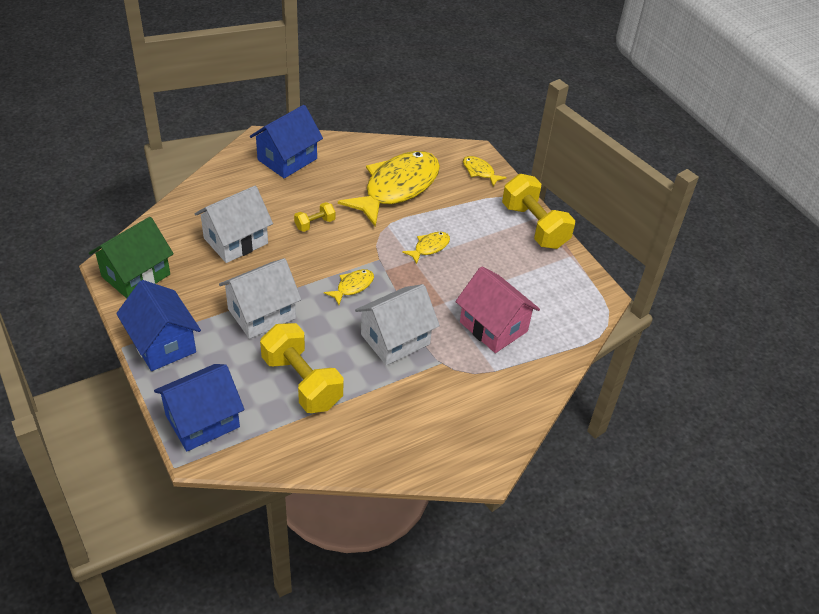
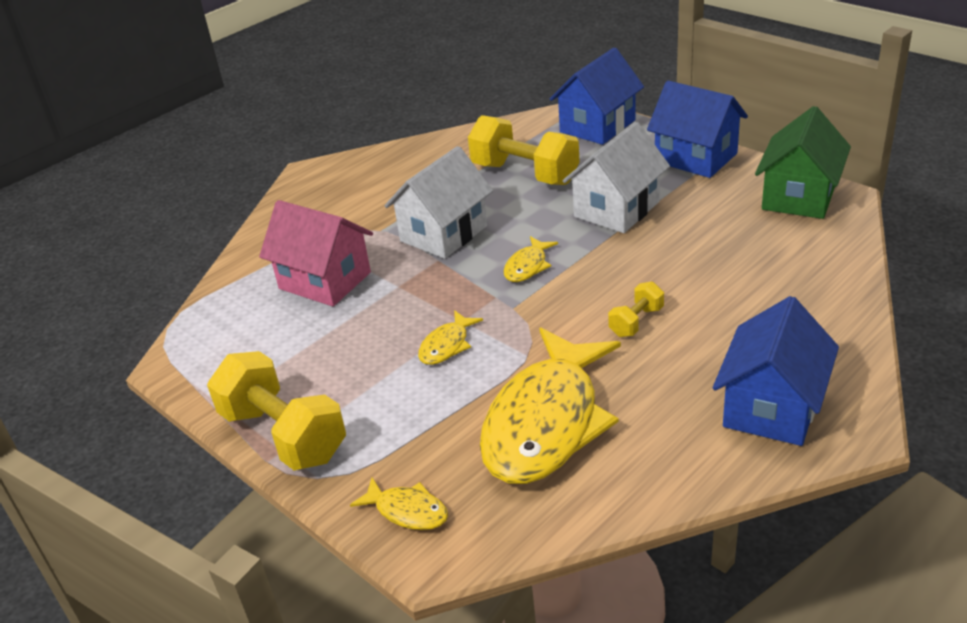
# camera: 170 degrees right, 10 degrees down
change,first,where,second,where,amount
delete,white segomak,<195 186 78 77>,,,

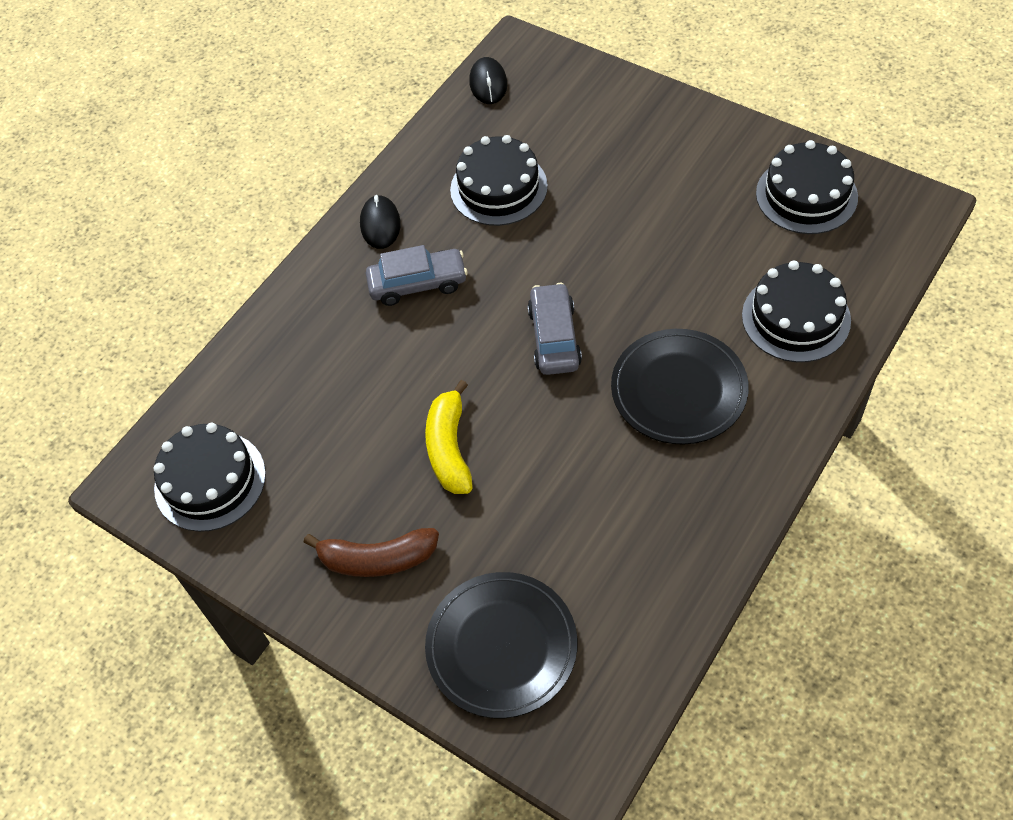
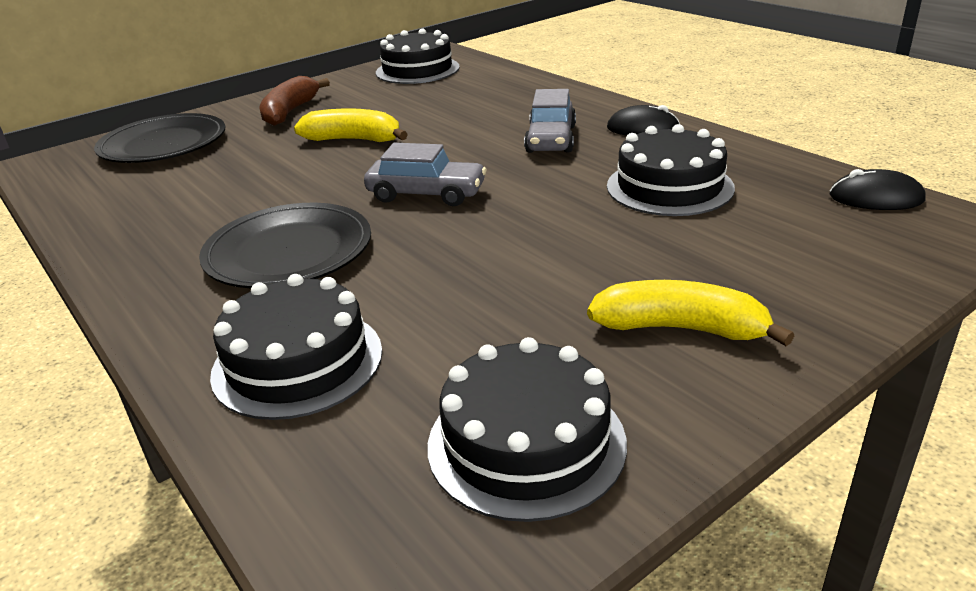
# camera: 105 degrees right, 25 degrees down
change,first,where,second,where,amount
insert,,,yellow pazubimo,<587 280 207 66>,

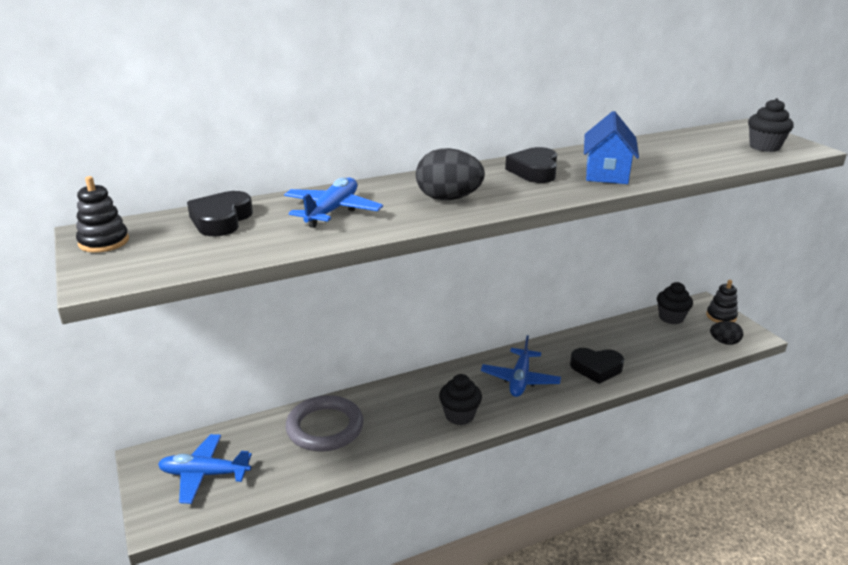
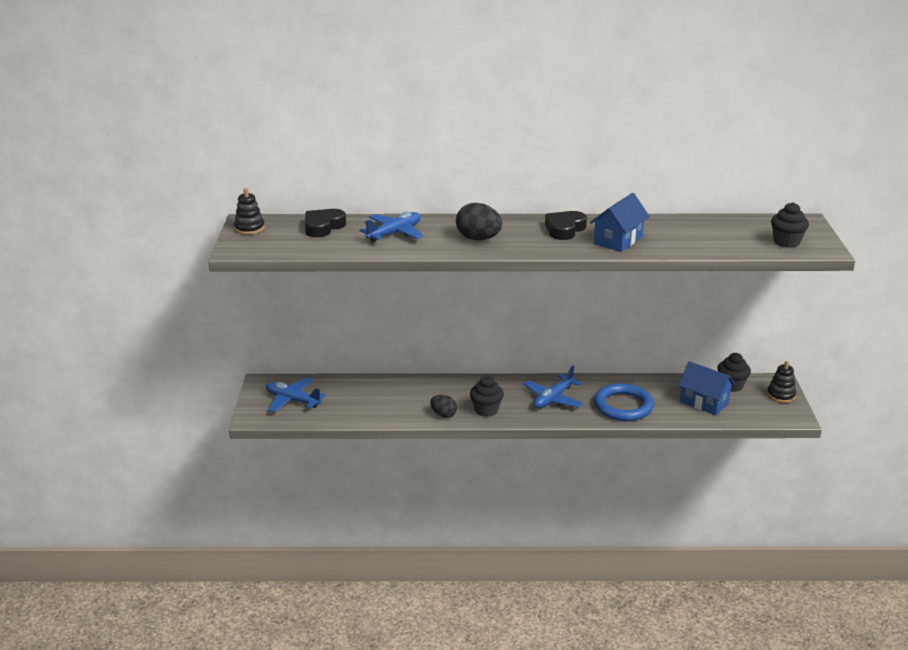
# camera: 25 degrees right, 0 degrees up
change,first,where,second,where,amount
delete,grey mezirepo,<286 395 78 57>,,,
insert,,,blue segomak,<678 361 57 54>,
move,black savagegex,<710 321 33 24>,,<430 395 27 23>,
replace,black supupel,<570 348 54 36>,blue mezirepo,<594 383 60 38>,

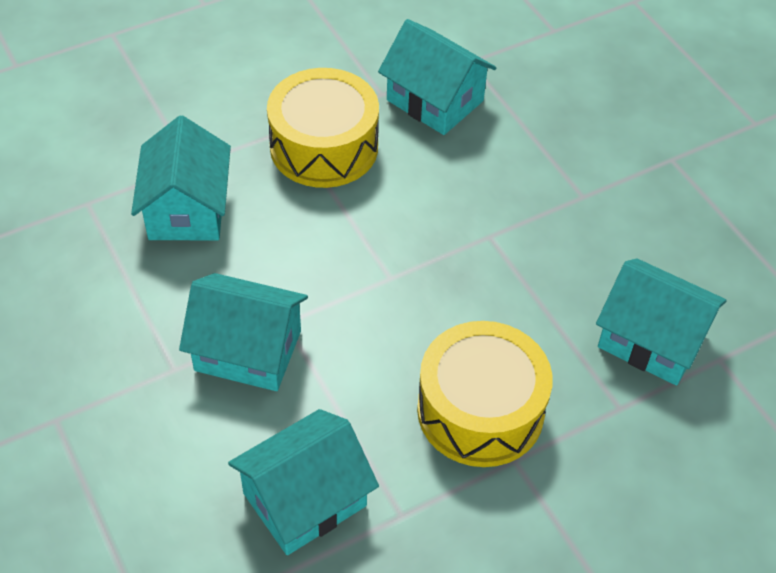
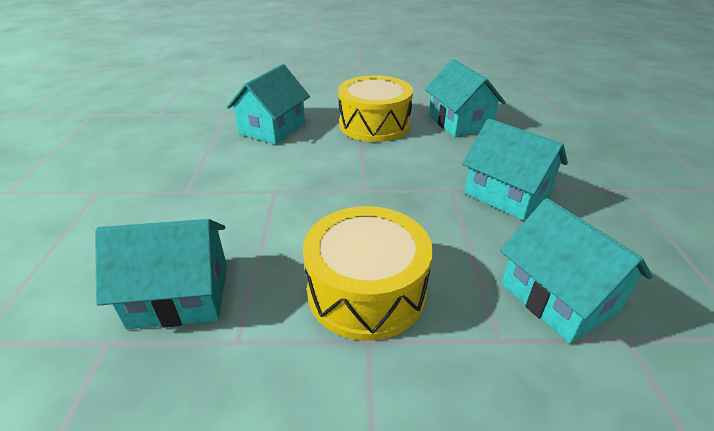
# camera: 30 degrees right, 15 degrees down
change,first,where,second,where,amount
move,turquoise segomak,<179 273 129 118>,,<462 118 106 102>,

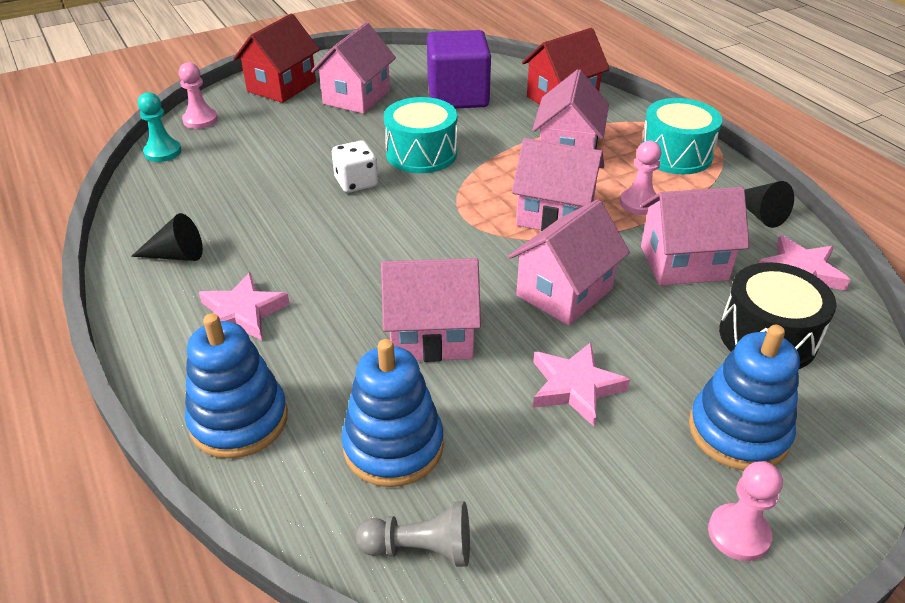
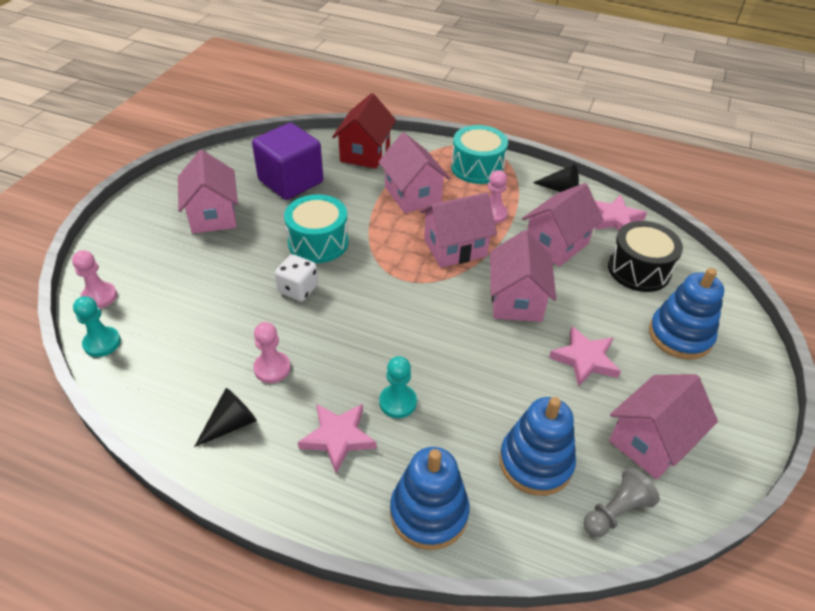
# camera: 40 degrees left, 5 degrees up
change,first,where,second,where,amount
delete,red segomak,<233 14 87 89>,,,
insert,,,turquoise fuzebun,<379 356 38 62>,
move,pink segomak,<381 258 100 104>,,<609 374 109 105>,
move,pink fuzebun,<708 461 75 100>,,<253 322 38 61>,

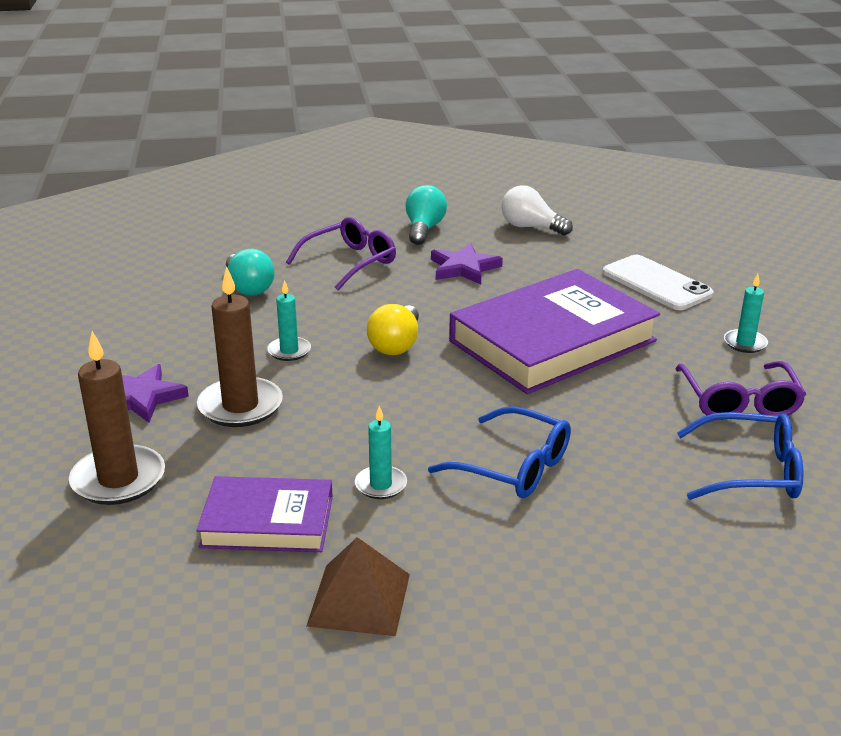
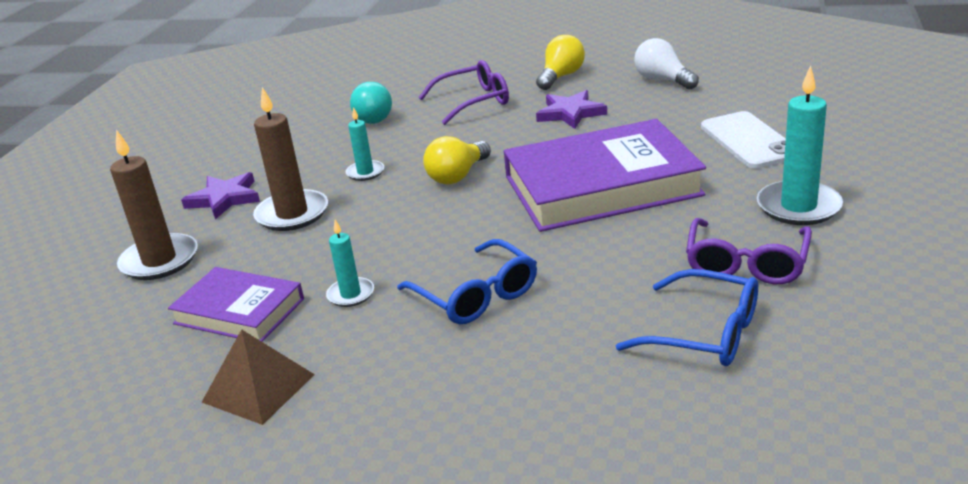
# camera: 25 degrees right, 0 degrees up
change,first,where,second,where,amount
recolor,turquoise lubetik,<405 185 42 60>,yellow lubetik,<536 35 49 55>,
resize,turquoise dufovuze,<724 274 44 79>,,<757 66 86 159>,x1.80

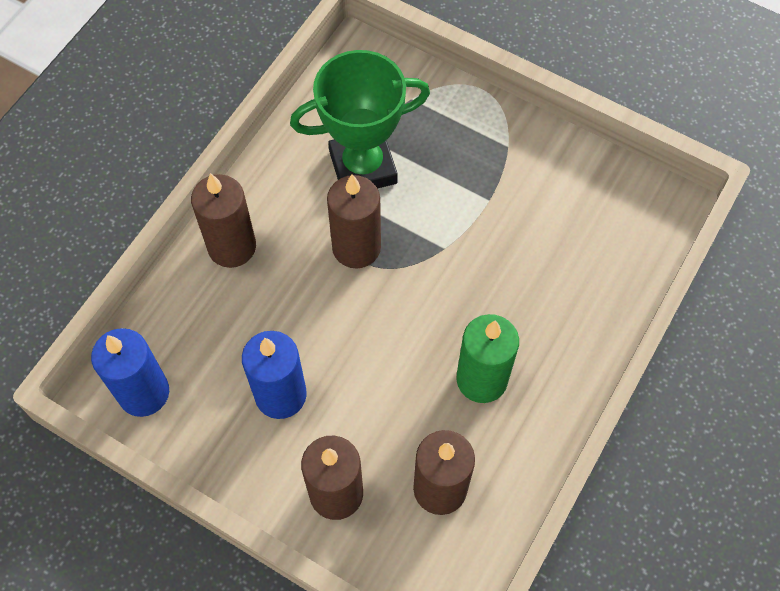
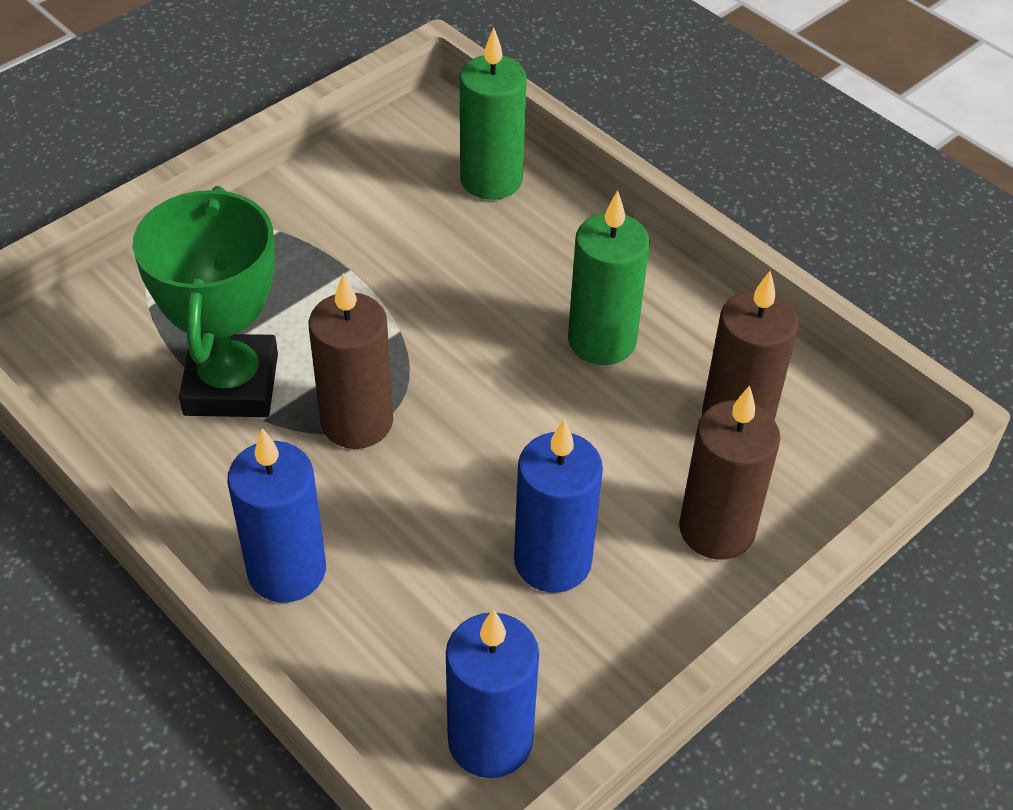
# camera: 75 degrees left, 15 degrees down
change,first,where,second,where,amount
insert,,,green dufovuze,<460 28 67 172>,
recolor,brown dufovuze,<191 173 65 95>,blue dufovuze,<227 428 99 175>,

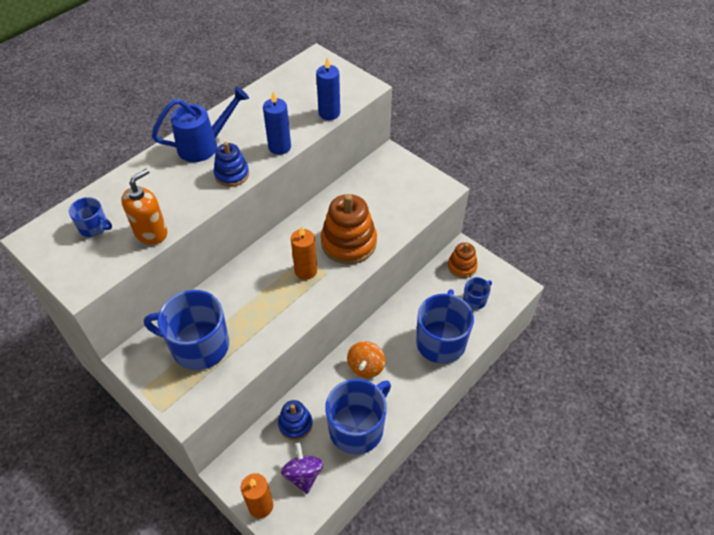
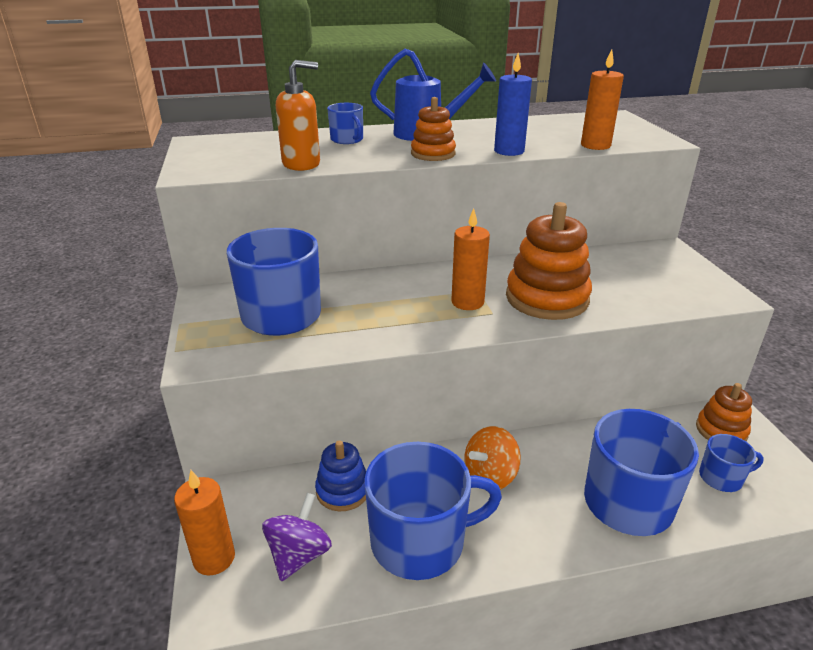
# camera: 35 degrees right, 20 degrees down
change,first,where,second,where,amount
move,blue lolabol,<69 197 43 40>,,<327 103 36 41>,
recolor,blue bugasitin,<214 142 35 45>,orange bugasitin,<411 97 45 64>,
recolor,blue dufovuze,<316 58 24 62>,orange dufovuze,<581 49 43 101>,

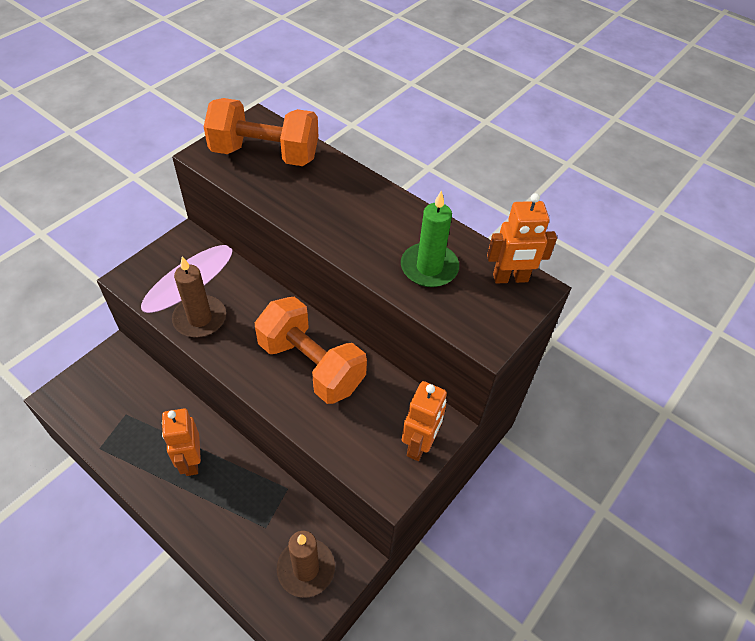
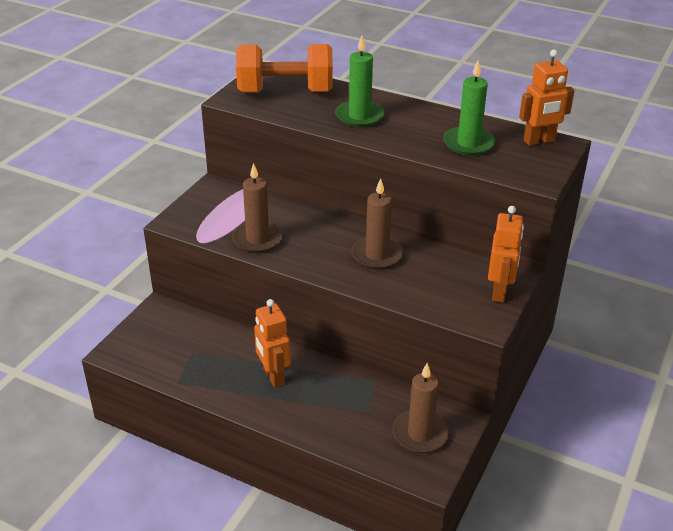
# camera: 10 degrees left, 15 degrees down
change,first,where,second,where,amount
insert,,,green dufovuze,<335 36 50 91>,
replace,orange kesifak,<255 297 112 107>,brown dufovuze,<351 178 53 91>,

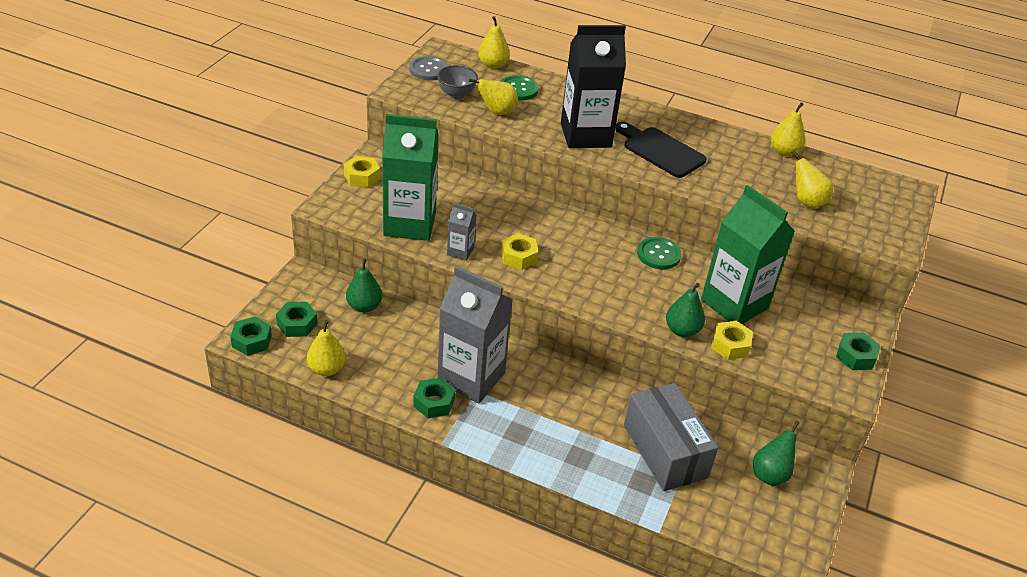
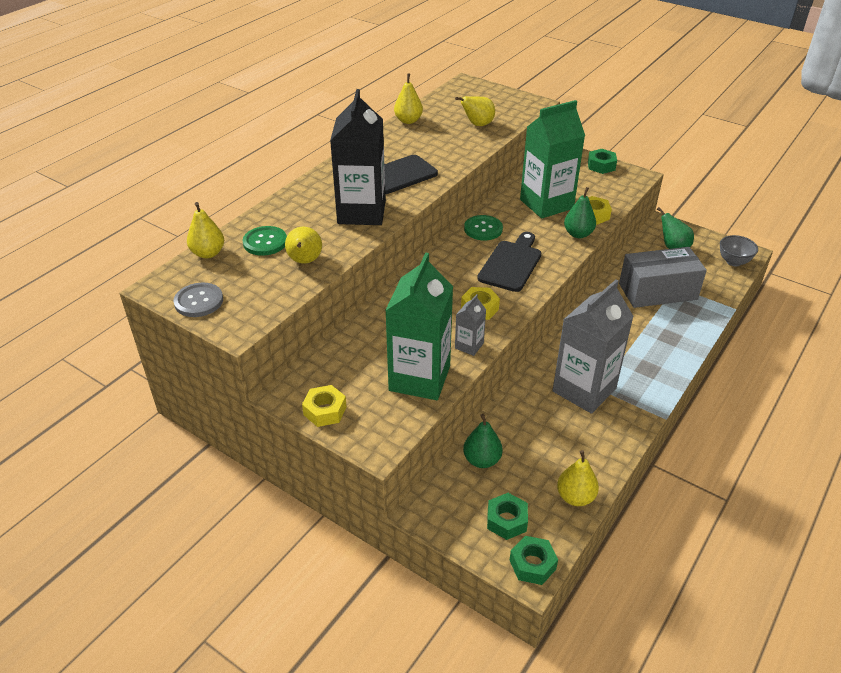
# camera: 75 degrees left, 0 degrees up
change,first,where,second,where,amount
delete,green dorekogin,<413 377 42 41>,,,
insert,,,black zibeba,<477 232 64 60>,
move,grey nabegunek,<437 65 41 34>,,<720 235 38 31>,

